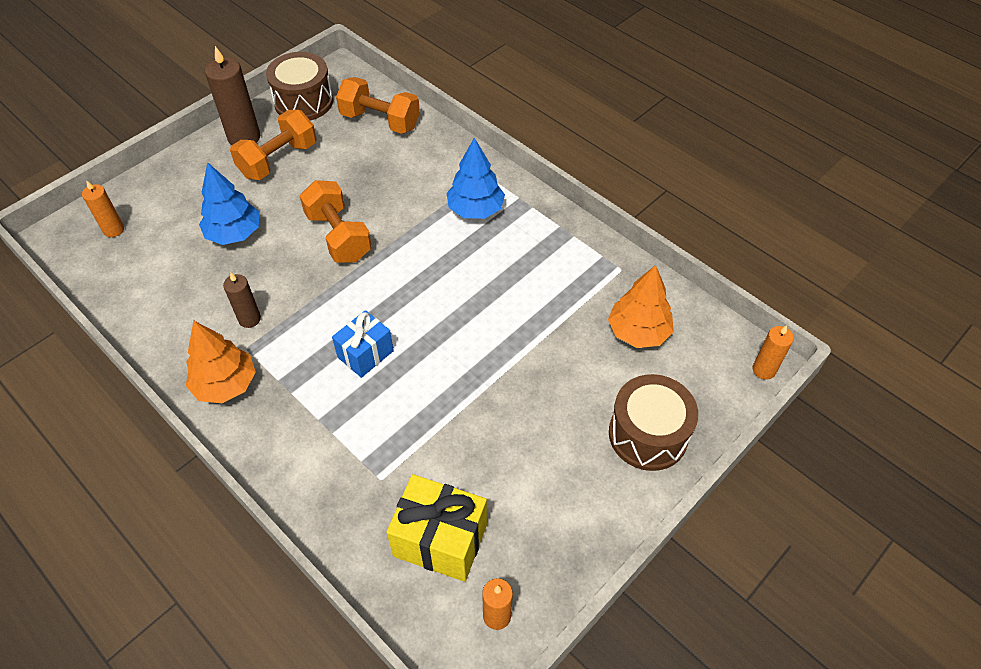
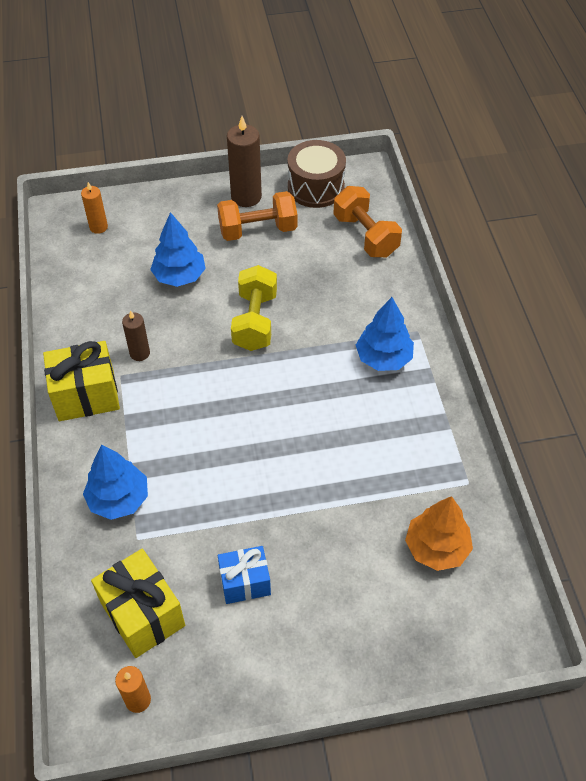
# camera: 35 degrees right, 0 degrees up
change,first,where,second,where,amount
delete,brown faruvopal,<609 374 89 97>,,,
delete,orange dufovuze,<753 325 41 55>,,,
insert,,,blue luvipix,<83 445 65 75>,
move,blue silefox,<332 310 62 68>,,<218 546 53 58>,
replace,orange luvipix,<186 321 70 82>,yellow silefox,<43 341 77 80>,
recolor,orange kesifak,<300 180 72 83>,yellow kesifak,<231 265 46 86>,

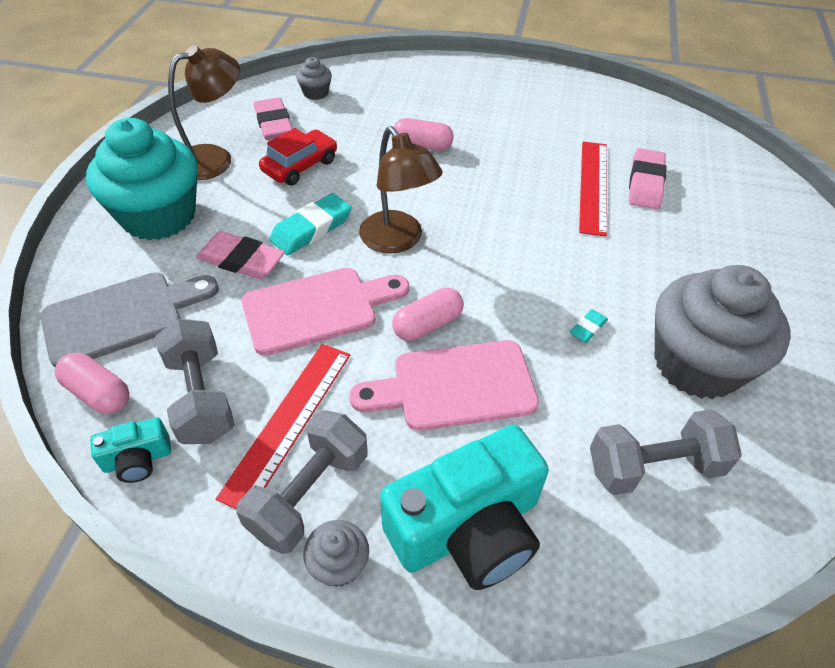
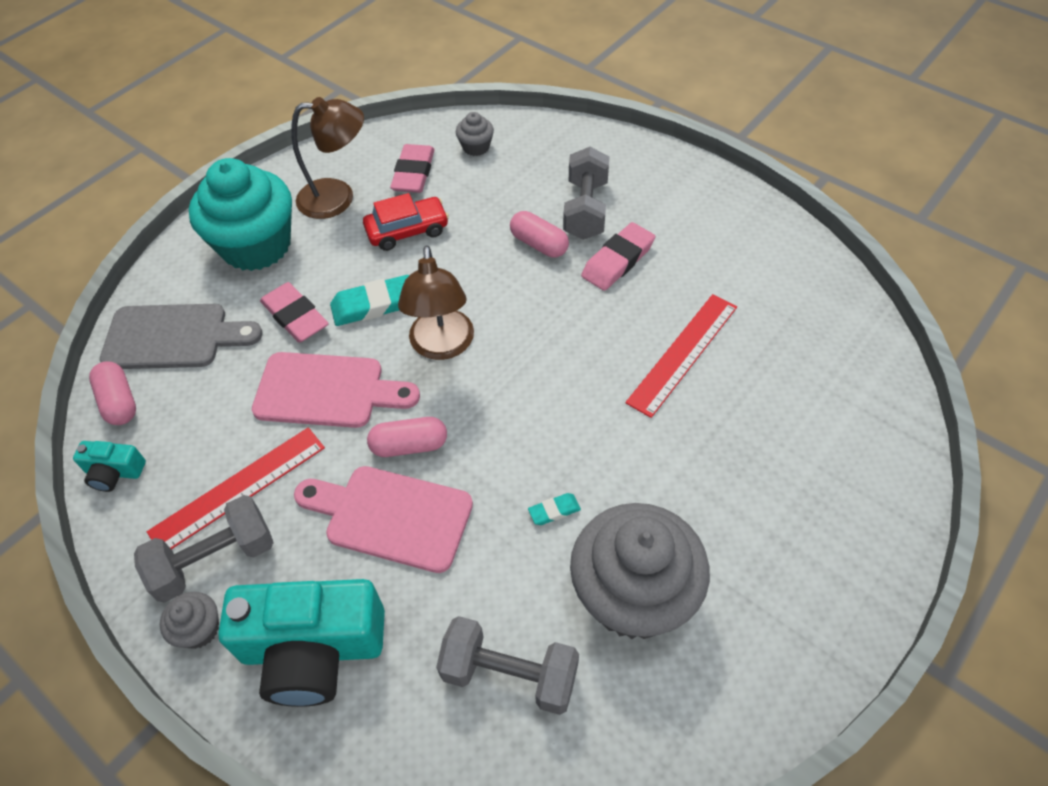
# camera: 30 degrees right, 5 degrees up
change,first,where,second,where,amount
move,grey kesifak,<155 319 80 125>,,<563 147 46 93>,
move,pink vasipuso,<629 148 38 61>,,<581 222 74 69>,

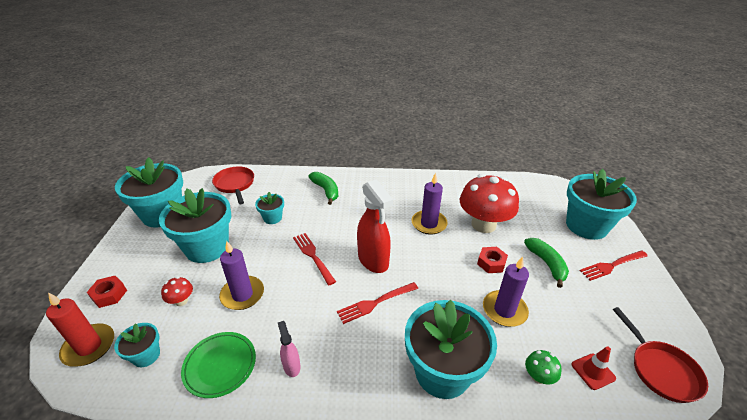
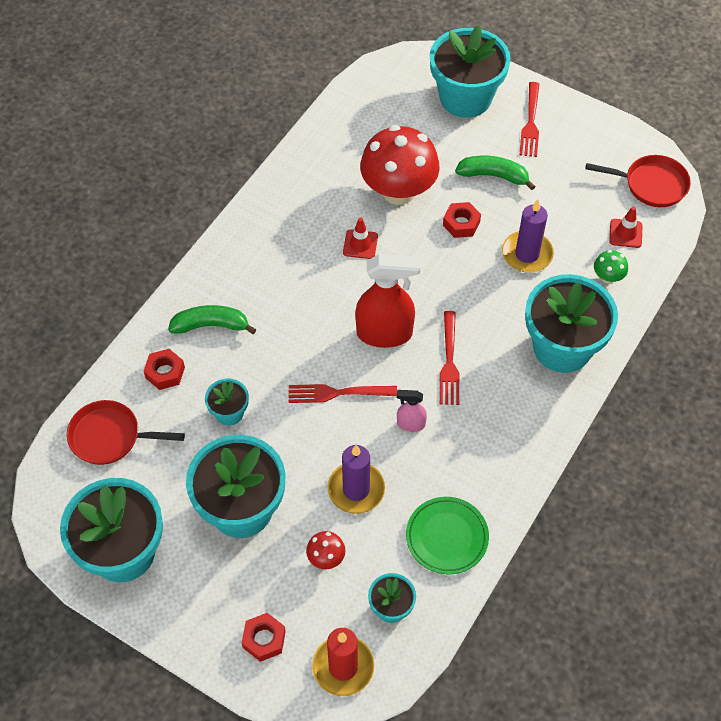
# camera: 60 degrees left, 20 degrees up
change,first,where,second,where,amount
insert,,,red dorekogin,<144 349 41 41>,
move,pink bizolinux,<278 321 23 56>,,<397 390 30 42>,
replace,purple dufovuze,<411 172 37 63>,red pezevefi,<343 217 35 42>,

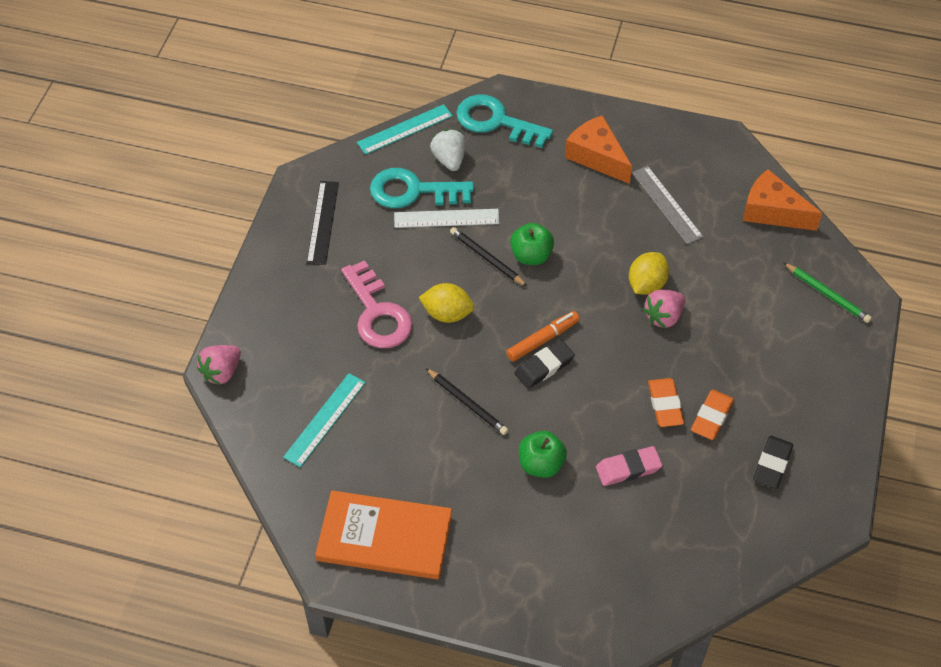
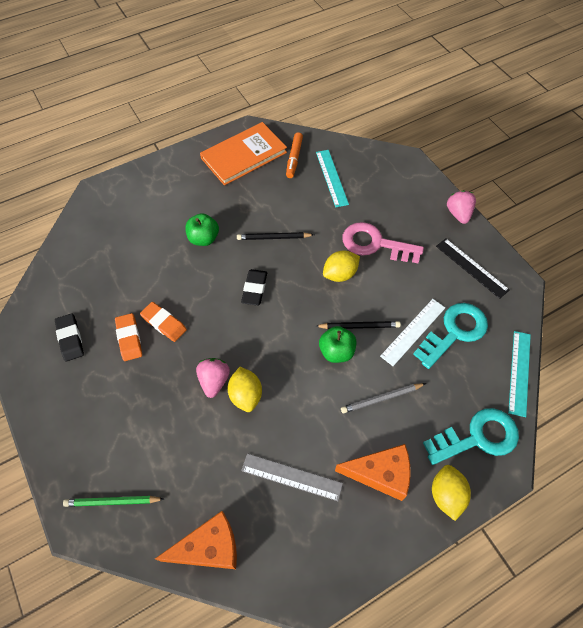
# camera: 135 degrees right, 5 degrees up
change,first,where,second,where,amount
delete,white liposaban,<430 129 36 42>,,,
delete,pink vasipuso,<596 446 66 40>,,,
insert,,,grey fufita,<341 383 85 30>,
insert,,,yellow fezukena,<432 465 39 56>,
move,pink liposaban,<197 345 44 40>,,<447 190 29 34>,
move,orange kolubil,<506 311 74 51>,,<286 132 17 46>,

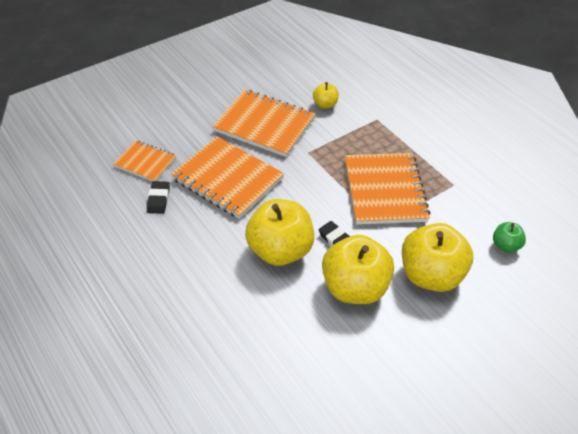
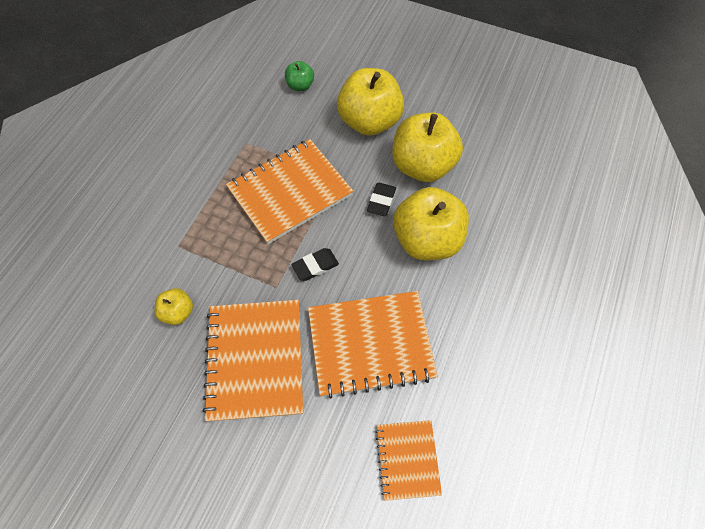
# camera: 120 degrees left, 15 degrees up
change,first,where,second,where,amount
move,black vasipuso,<147 181 23 33>,,<291 248 48 33>,
rotate,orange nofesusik,<171 136 113 83>,,<308 291 130 107>,75 degrees clockwise

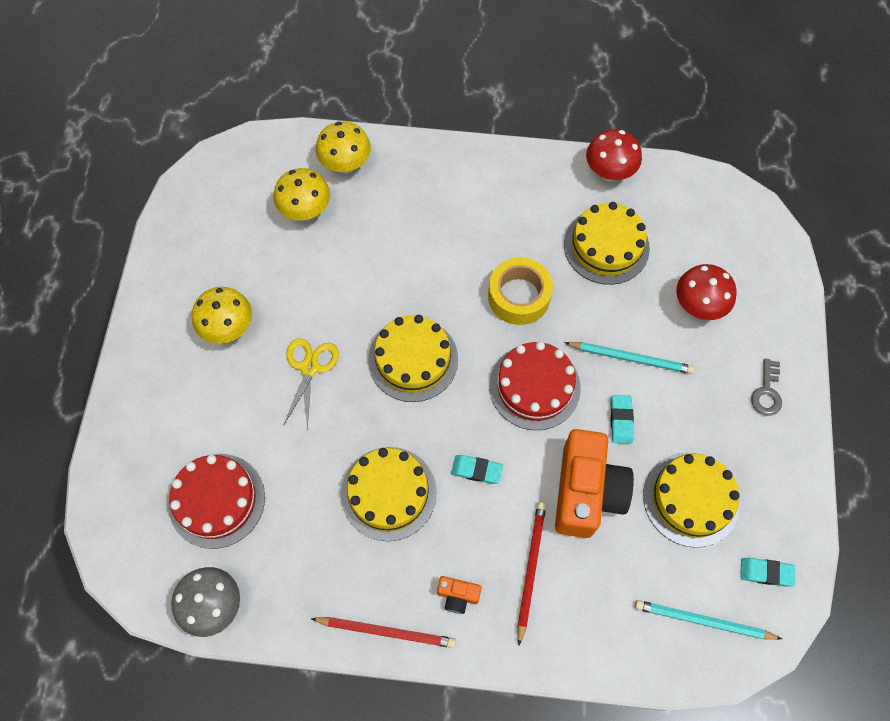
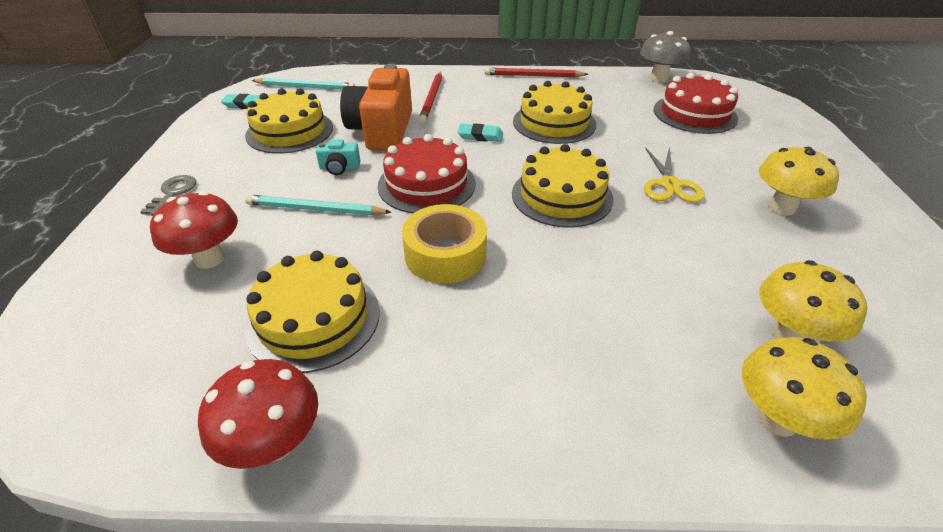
# camera: 175 degrees right, 25 degrees down
change,first,where,second,where,amount
delete,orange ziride,<437 576 45 38>,,,
replace,turquoise vasipuso,<611 395 23 49>,turquoise ziride,<316 139 44 36>,

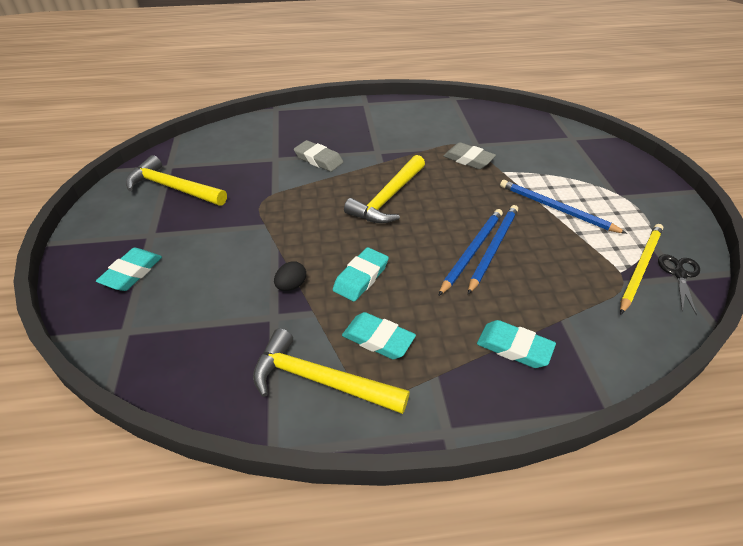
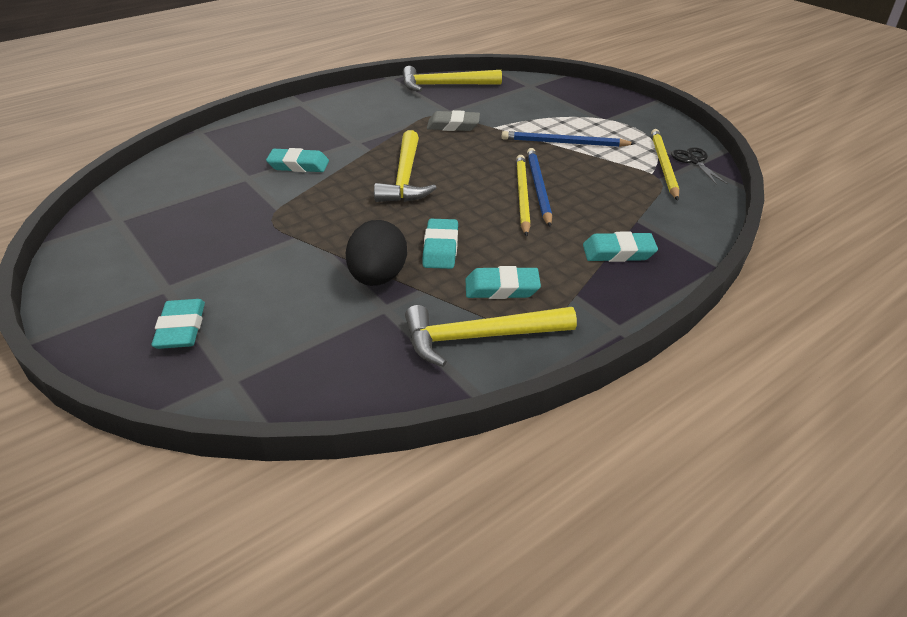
# camera: 30 degrees left, 5 degrees down
change,first,where,second,where,amount
move,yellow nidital,<126 155 101 51>,,<403 66 99 26>,
recolor,grey vasipuso,<294 140 49 32>,turquoise vasipuso,<266 148 63 24>,
recolor,blue fufita,<438 209 65 87>,yellow fufita,<516 155 15 82>,
resize,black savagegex,<274 261 32 30>,,<346 220 61 66>,x1.93

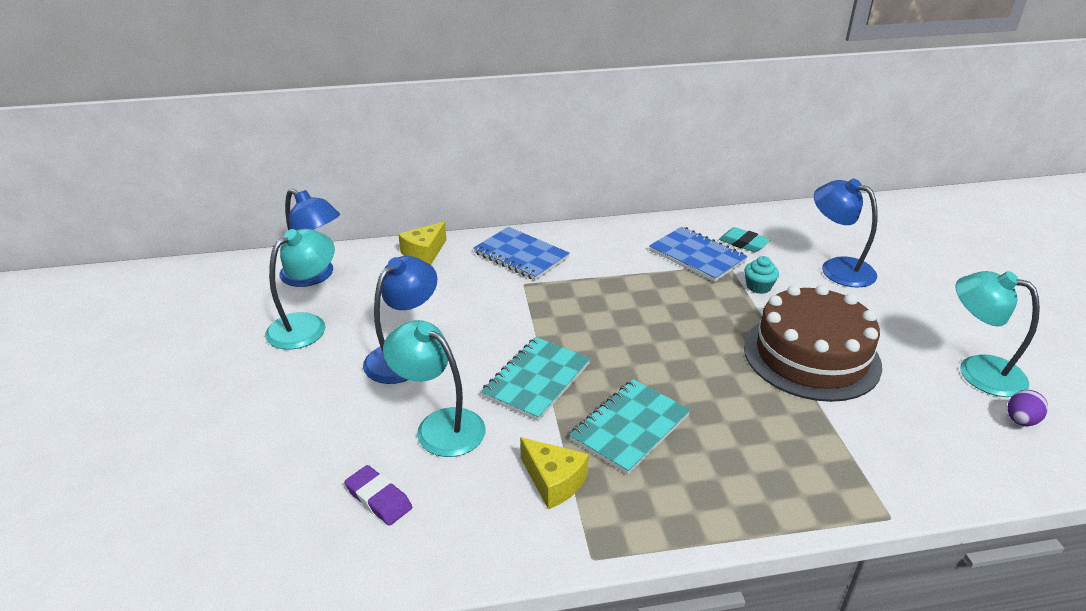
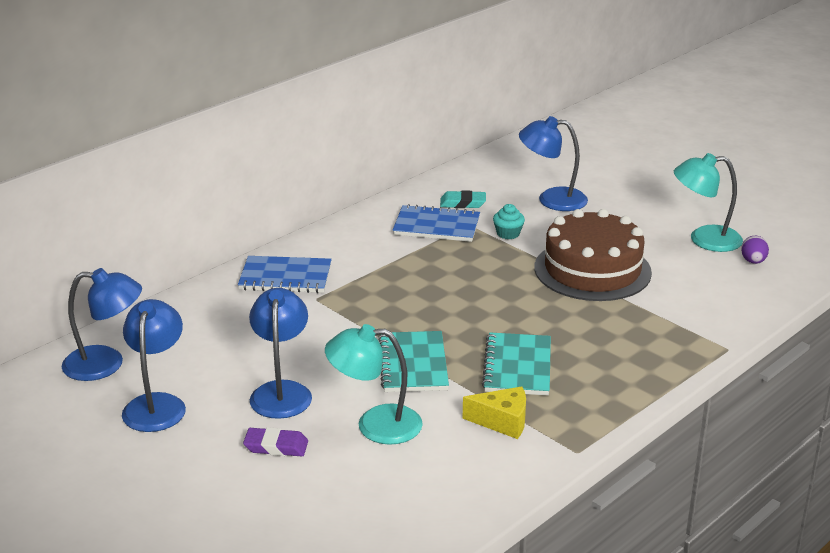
# camera: 35 degrees left, 5 degrees down
change,first,where,second,where,amount
delete,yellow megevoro,<398 222 49 43>,,,
move,purple vasipuso,<344 465 68 61>,,<243 427 65 29>,
recolor,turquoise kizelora,<265 229 70 121>,blue kizelora,<122 299 64 133>,

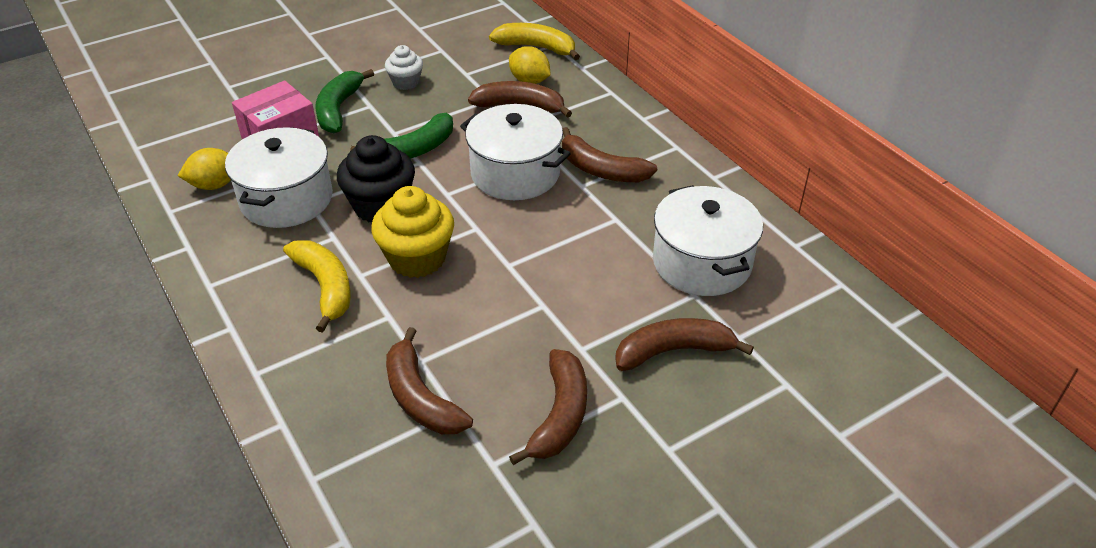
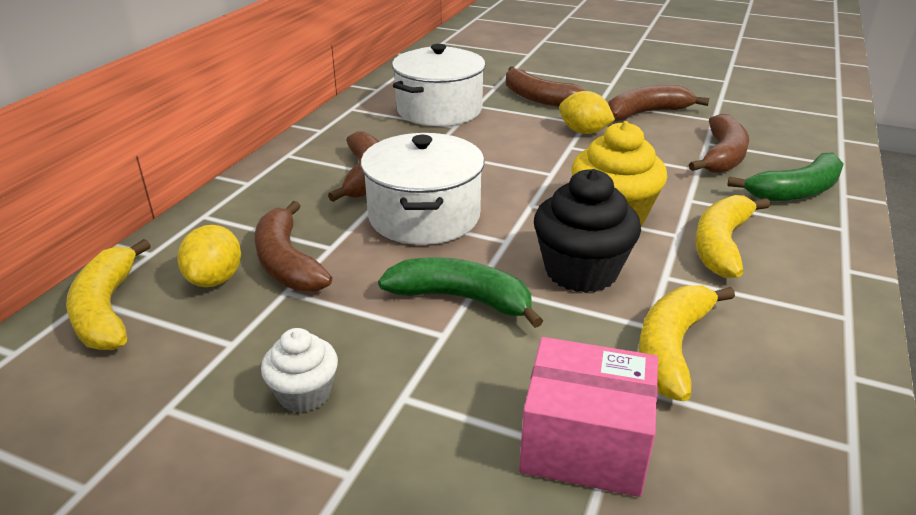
# camera: 125 degrees left, 10 degrees down
change,first,where,second,where,amount
move,yellow fezukena,<178 148 53 42>,,<559 91 56 43>,
move,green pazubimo,<315 69 59 64>,,<727 152 117 49>,
replace,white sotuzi,<225 127 108 101>,yellow pazubimo,<639 285 96 117>,

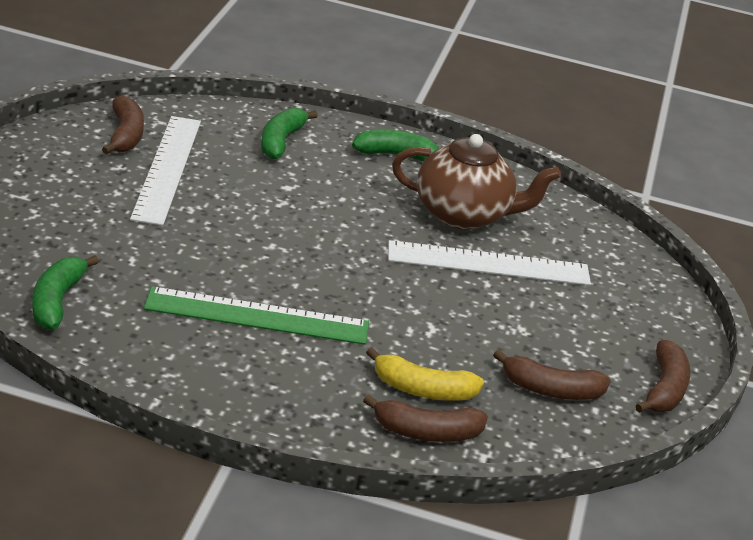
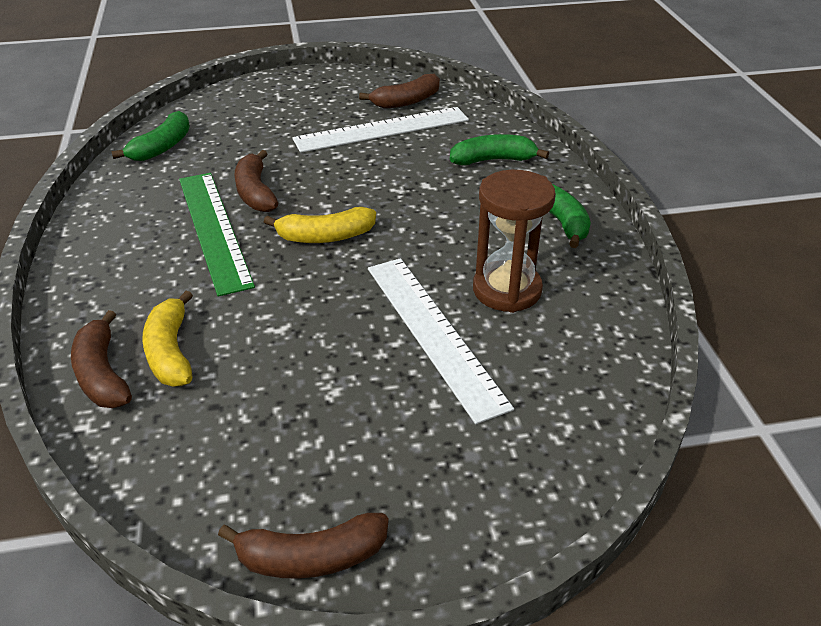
# camera: 70 degrees right, 5 degrees up
change,first,where,second,where,amount
insert,,,yellow pazubimo,<264 207 112 36>,
move,brown pazubimo,<493 350 118 50>,,<234 150 44 62>,
replace,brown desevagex,<392 134 169 96>,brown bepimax,<473 170 83 143>,
rotate,green pazubimo,<32 255 67 75>,,<111 111 79 50>,135 degrees clockwise

